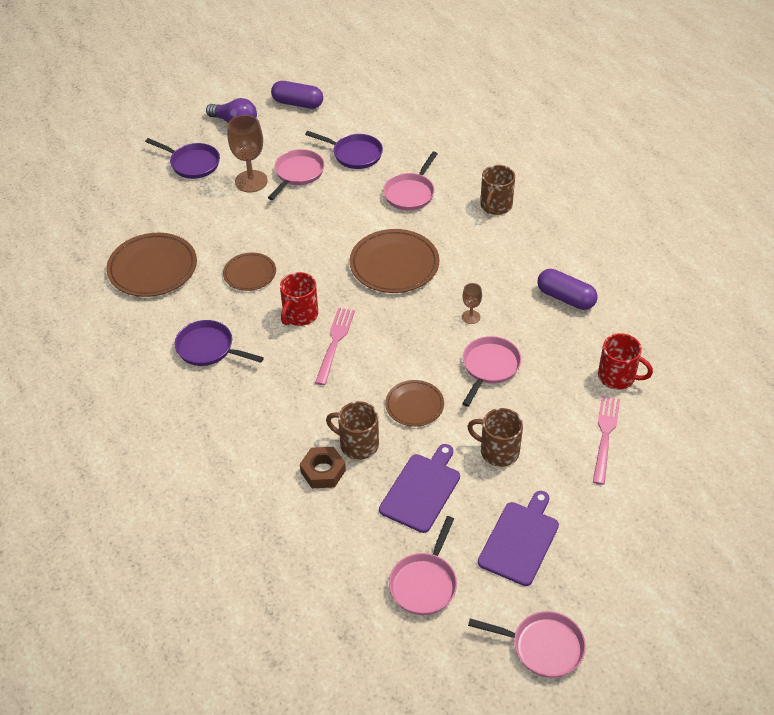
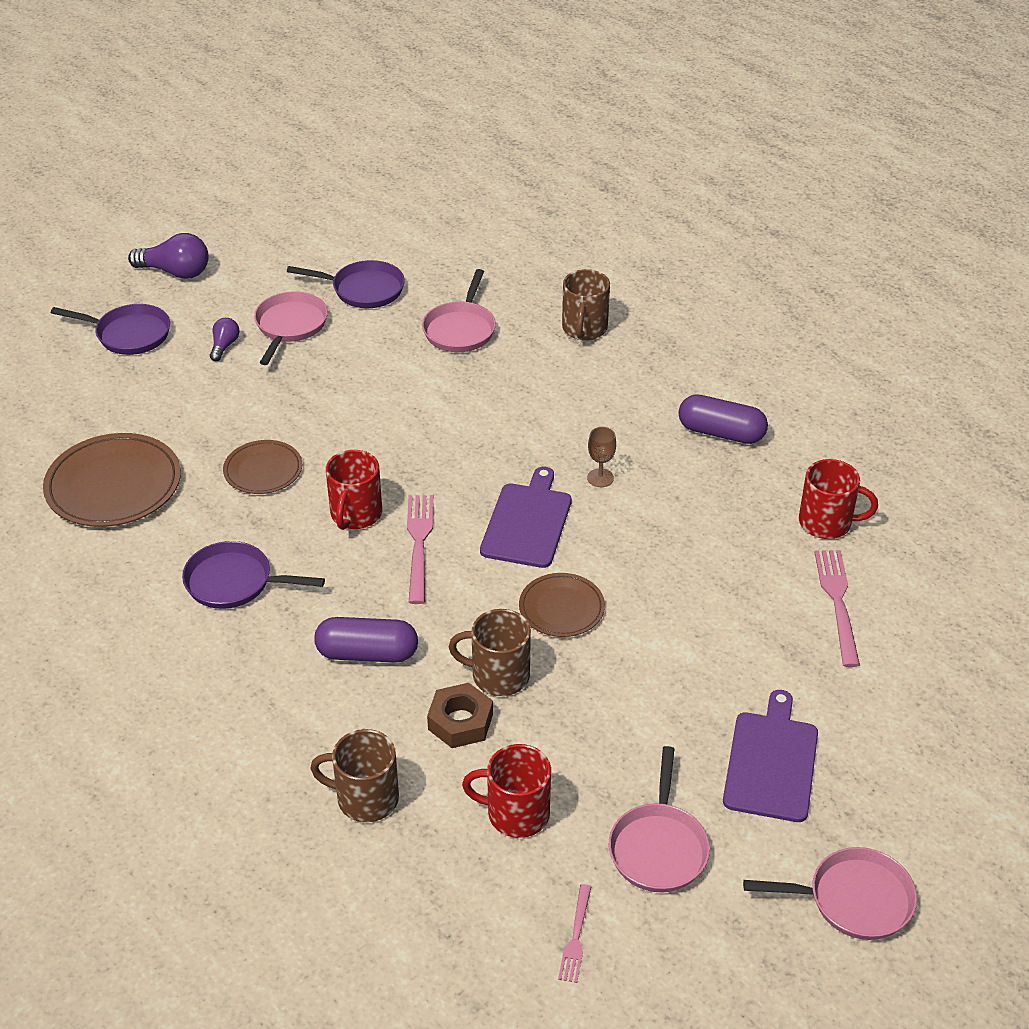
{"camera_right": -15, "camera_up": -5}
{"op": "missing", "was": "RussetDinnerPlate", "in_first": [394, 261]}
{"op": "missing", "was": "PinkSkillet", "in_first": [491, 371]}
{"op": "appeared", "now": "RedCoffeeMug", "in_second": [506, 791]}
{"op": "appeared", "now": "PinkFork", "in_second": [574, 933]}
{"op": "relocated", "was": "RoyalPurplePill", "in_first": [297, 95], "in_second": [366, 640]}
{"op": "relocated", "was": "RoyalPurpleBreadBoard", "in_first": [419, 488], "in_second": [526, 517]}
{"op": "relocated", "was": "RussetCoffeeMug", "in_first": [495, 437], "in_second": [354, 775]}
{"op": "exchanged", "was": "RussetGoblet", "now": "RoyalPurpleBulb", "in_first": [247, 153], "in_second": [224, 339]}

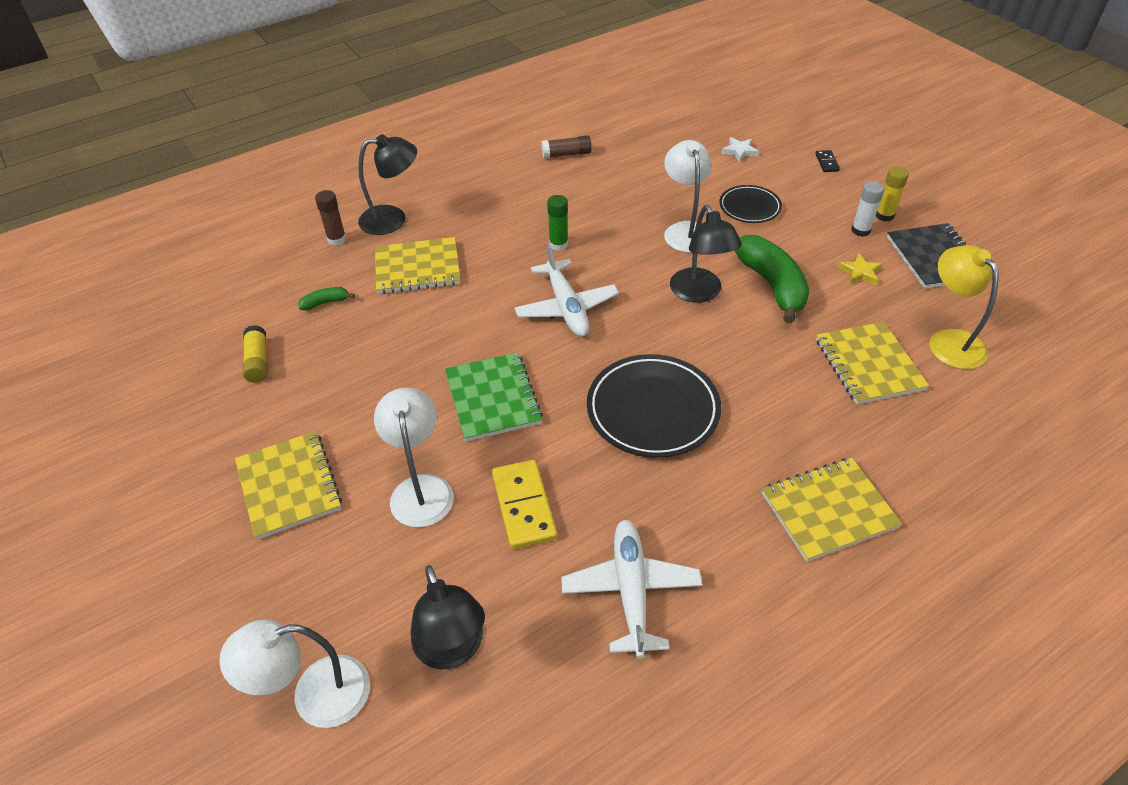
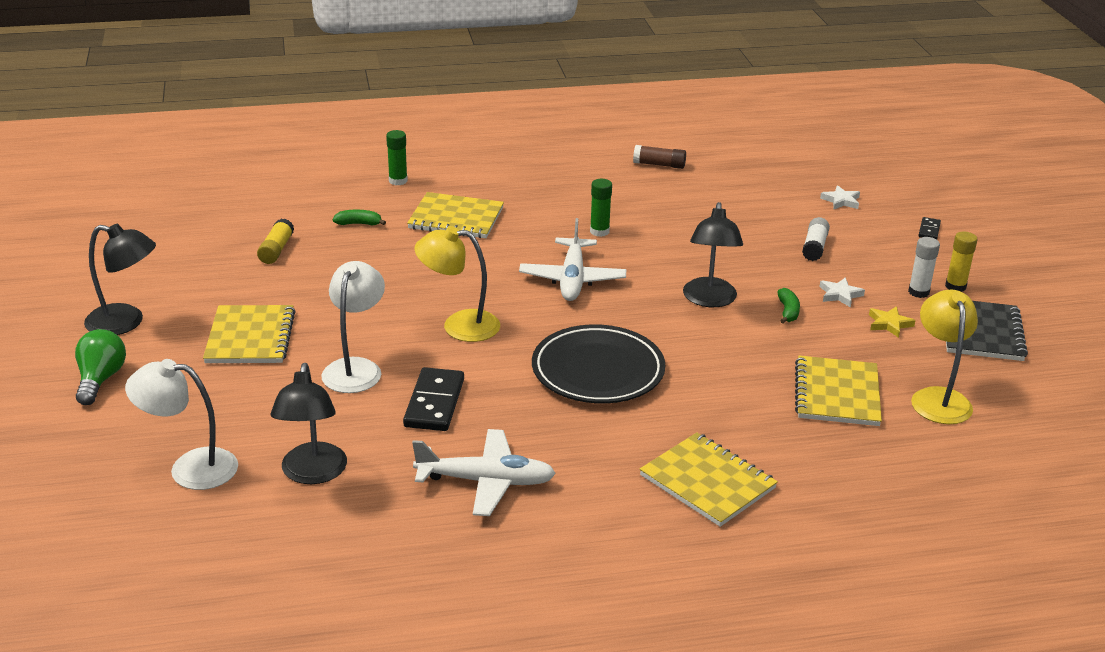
{"camera_right": 20, "camera_up": -15}
{"op": "missing", "was": "PureWhiteDeskLamp", "in_first": [687, 196]}
{"op": "appeared", "now": "LeafGreenBulb", "in_second": [100, 367]}
{"op": "appeared", "now": "PureWhiteStar", "in_second": [842, 292]}
{"op": "relocated", "was": "EbonyDeskLamp", "in_first": [387, 184], "in_second": [120, 279]}
{"op": "exchanged", "was": "LeafGreenExerciseBook", "now": "YellowDeskLamp", "in_first": [494, 397], "in_second": [457, 284]}
{"op": "exchanged", "was": "EbonyDinnerPlate", "now": "PureWhiteGlueStick", "in_first": [750, 204], "in_second": [816, 239]}
{"op": "colour", "was": "RussetGlueStick", "now": "LeafGreenGlueStick", "in_first": [330, 217], "in_second": [397, 157]}
{"op": "colour", "was": "YellowDominoPiece", "now": "EbonyDominoPiece", "in_first": [524, 504], "in_second": [433, 399]}
{"op": "spun", "was": "PureWhiteAeroplane", "in_first": [632, 589], "in_second": [484, 472], "clockwise": 75}
{"op": "spun", "was": "YellowExerciseBook", "in_first": [832, 510], "in_second": [709, 479], "clockwise": 45}
{"op": "size", "was": "LeafGreenToyBanana", "in_first": [772, 279], "in_second": [789, 306], "ratio": 0.44}

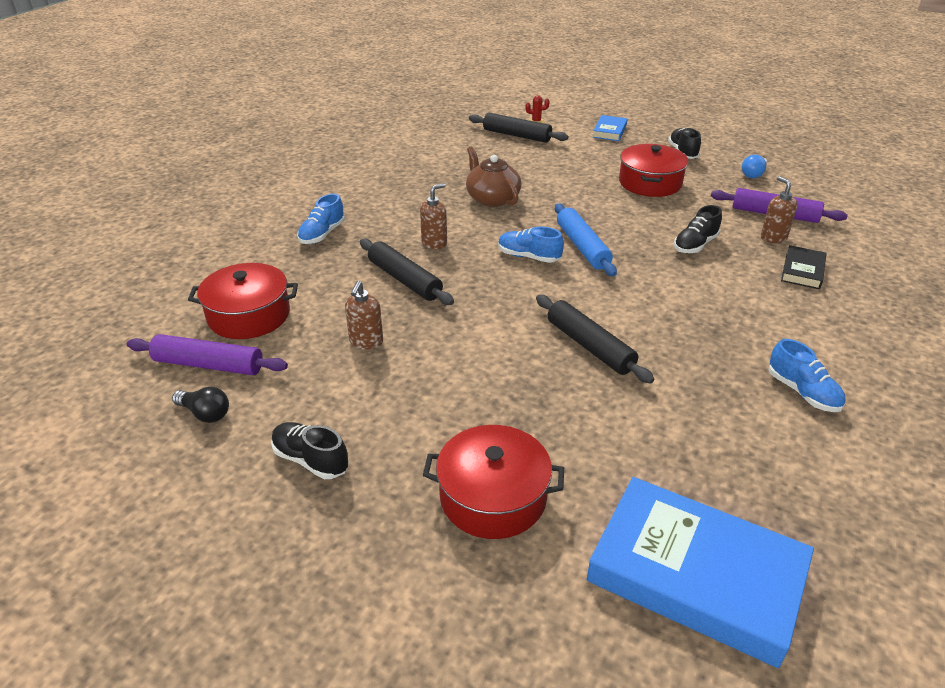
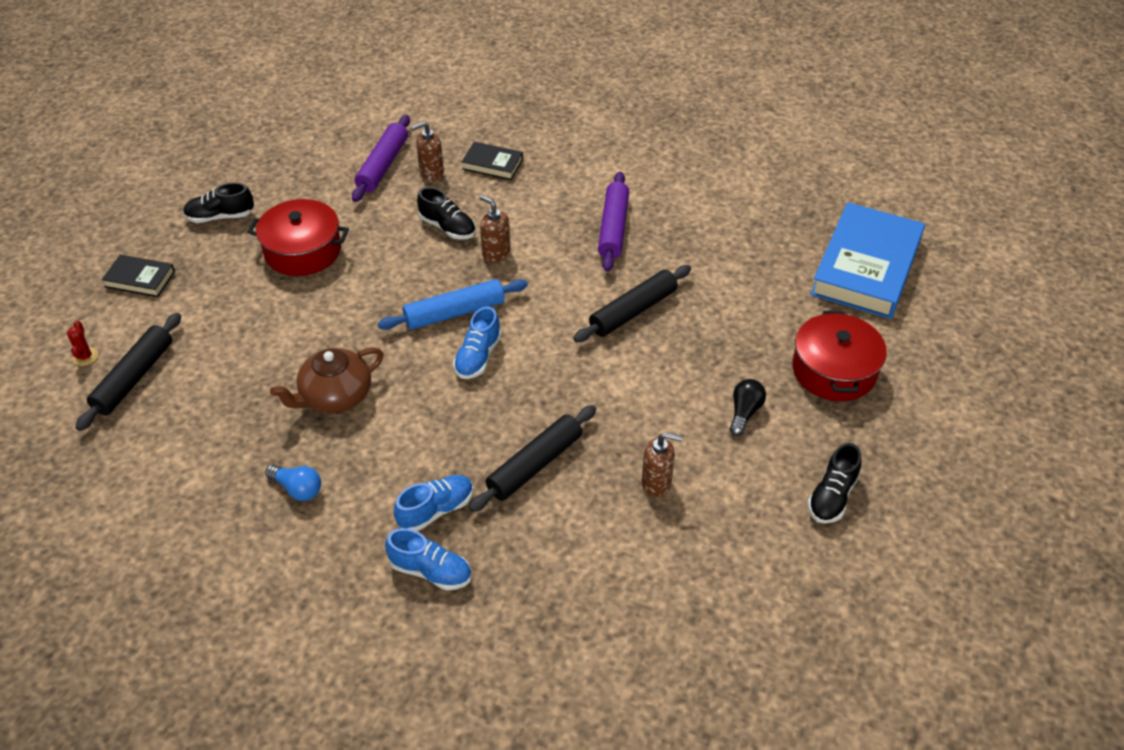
{"camera_right": -95, "camera_up": 10}
{"op": "missing", "was": "RedStockpot", "in_first": [243, 301]}
{"op": "relocated", "was": "RoyalPurplePastryRoller", "in_first": [207, 354], "in_second": [613, 222]}
{"op": "relocated", "was": "EbonyBulb", "in_first": [200, 405], "in_second": [748, 407]}
{"op": "relocated", "was": "RussetSoapPump", "in_first": [433, 216], "in_second": [495, 228]}
{"op": "relocated", "was": "BlueBulb", "in_first": [754, 166], "in_second": [293, 483]}
{"op": "relocated", "was": "BlueShoe", "in_first": [806, 375], "in_second": [433, 503]}
{"op": "colour", "was": "BlueHardback", "now": "EbonyHardback", "in_first": [610, 128], "in_second": [138, 276]}

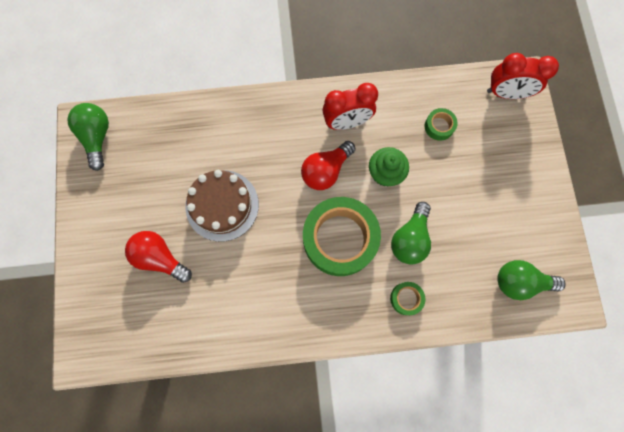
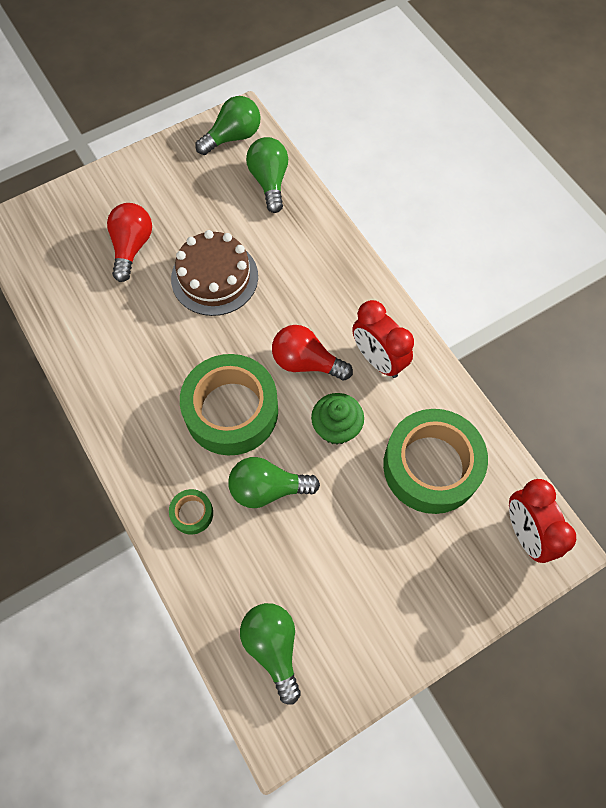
{"camera_right": 65, "camera_up": -10}
{"op": "appeared", "now": "LeafGreenBulb", "in_second": [267, 175]}
{"op": "size", "was": "LeafGreenRollOfTape", "in_first": [441, 124], "in_second": [435, 461], "ratio": 2.36}

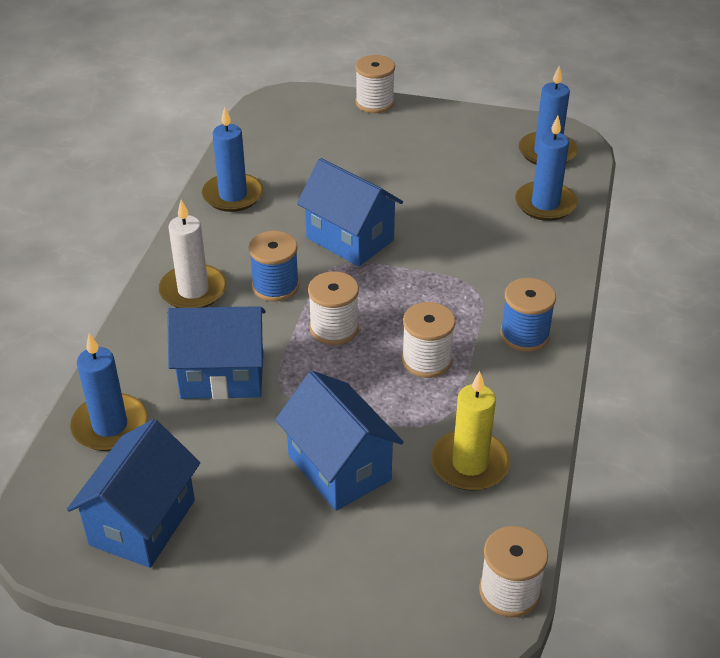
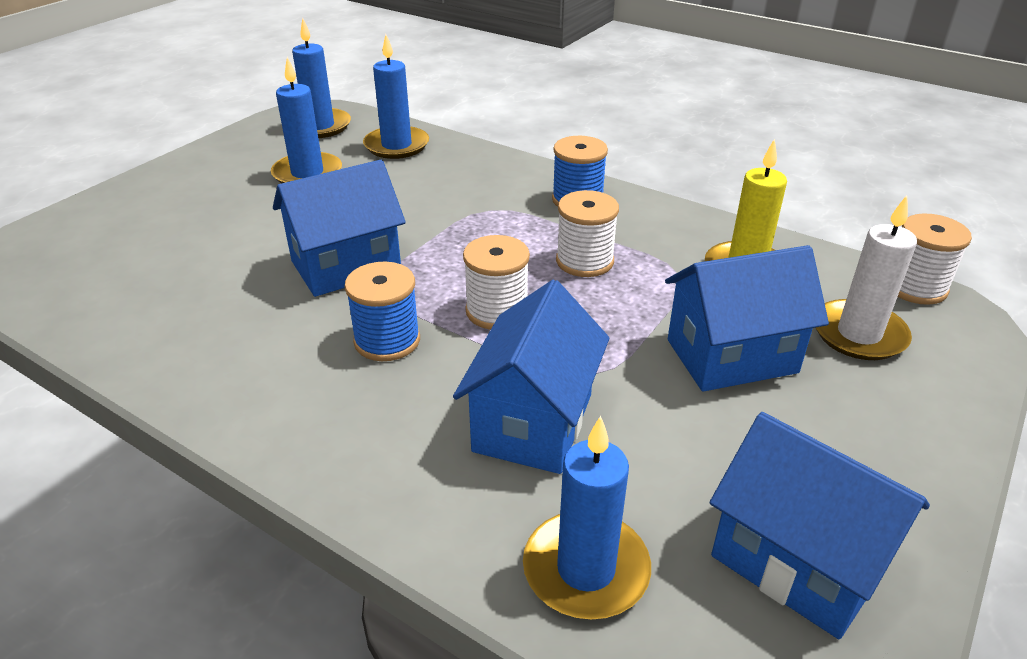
{"camera_right": -70, "camera_up": -5}
{"op": "missing", "was": "PureWhiteReelOfThread", "in_first": [375, 84]}
{"op": "relocated", "was": "PureWhiteCandle", "in_first": [193, 254], "in_second": [866, 277]}
{"op": "relocated", "was": "BlueCandle", "in_first": [232, 159], "in_second": [306, 120]}

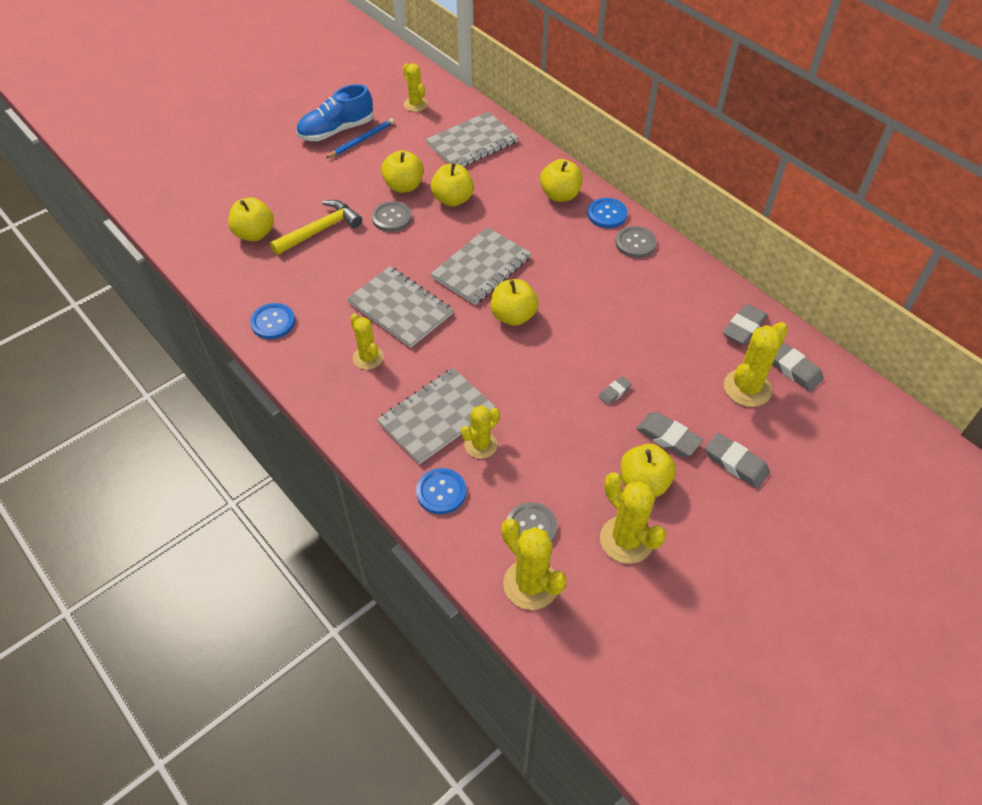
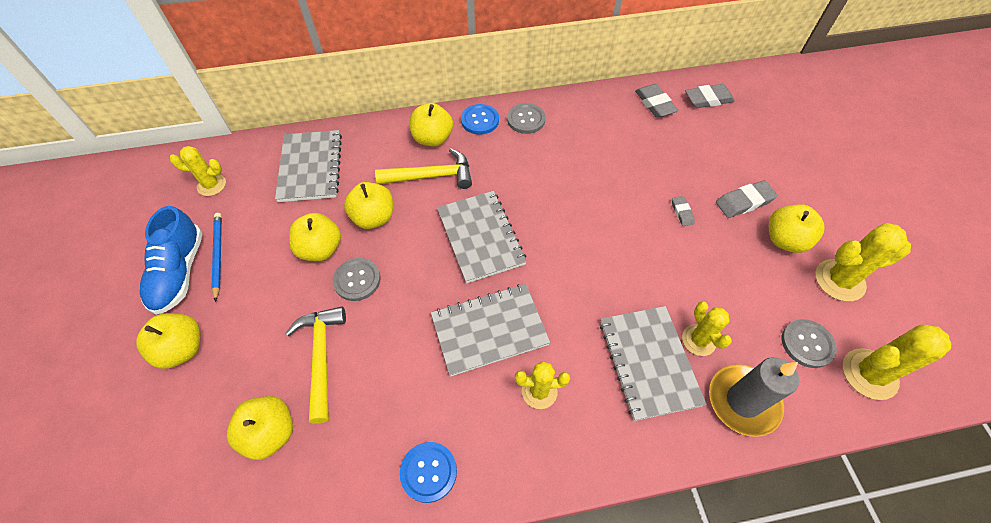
{"camera_right": -60, "camera_up": 5}
{"op": "missing", "was": "GreyPencilEraser", "in_first": [737, 460]}
{"op": "missing", "was": "YellowSaguaroCactus", "in_first": [756, 364]}
{"op": "appeared", "now": "YellowHammer", "in_second": [423, 168]}
{"op": "relocated", "was": "YellowApple", "in_first": [515, 302], "in_second": [168, 341]}
{"op": "exchanged", "was": "BlueButton", "now": "GreyCandle", "in_first": [441, 491], "in_second": [754, 397]}

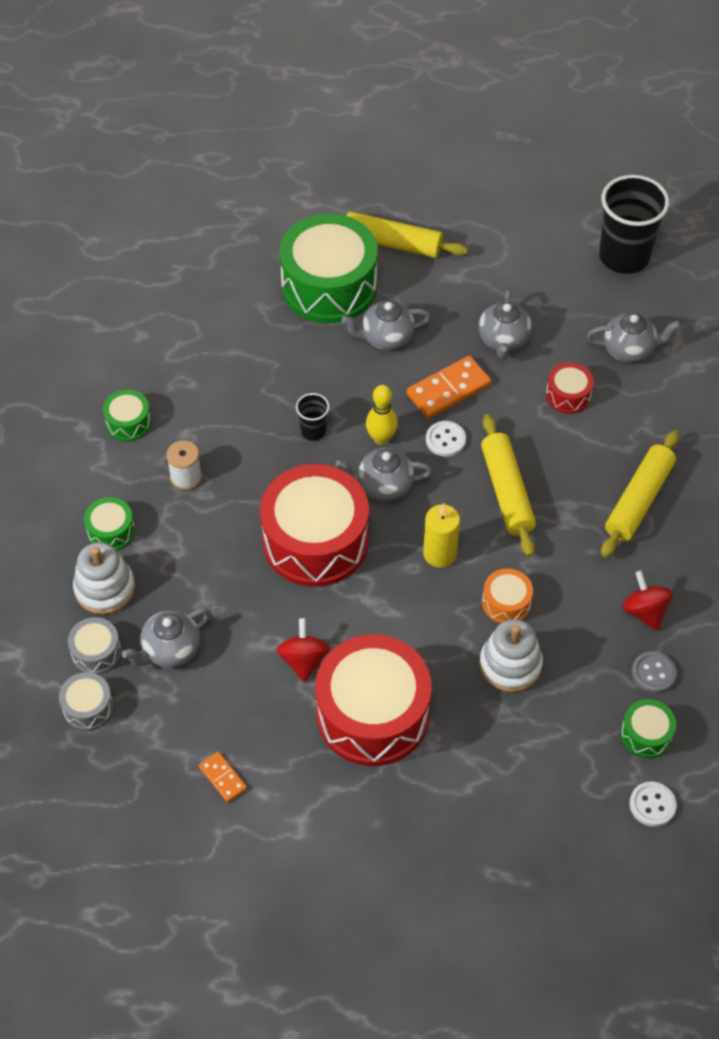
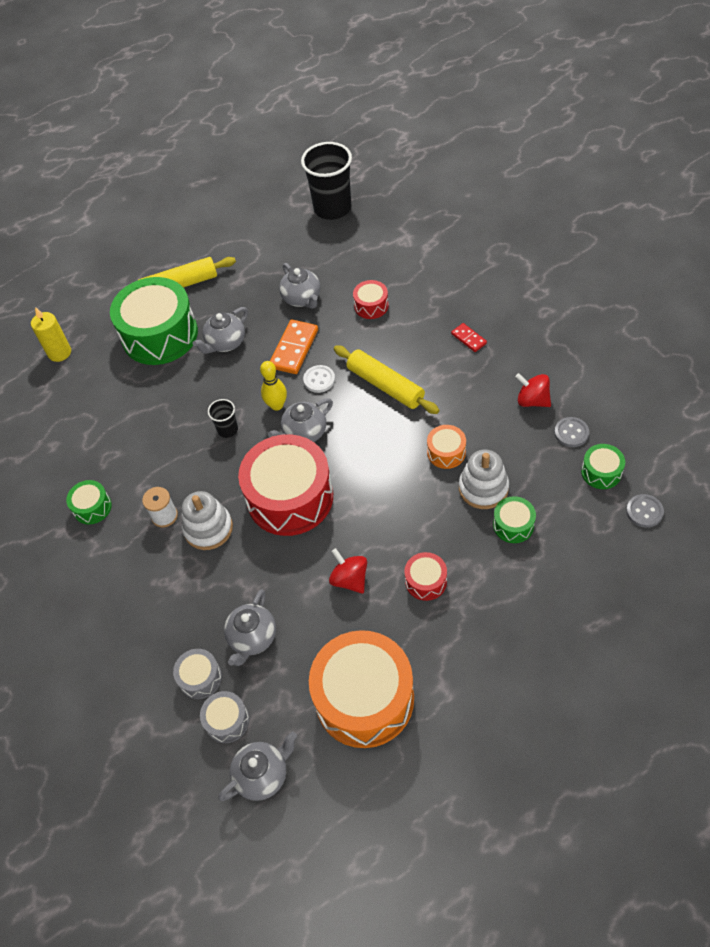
{"camera_right": -30, "camera_up": 0}
{"op": "relocated", "was": "PureWhiteRingStacker", "in_first": [104, 578], "in_second": [207, 520]}
{"op": "relocated", "was": "LeafGreenDrum", "in_first": [109, 524], "in_second": [514, 519]}
{"op": "relocated", "was": "YellowCandle", "in_first": [441, 535], "in_second": [51, 334]}
{"op": "relocated", "was": "GreyTeaPot", "in_first": [634, 338], "in_second": [257, 766]}
{"op": "exchanged", "was": "OrangeDominoPiece", "now": "OrangeDrum", "in_first": [223, 777], "in_second": [361, 689]}
{"op": "exchanged", "was": "YellowPastryRoller", "now": "RedDominoPiece", "in_first": [640, 494], "in_second": [469, 337]}
{"op": "colour", "was": "PureWhiteButton", "now": "GreyButton", "in_first": [653, 804], "in_second": [645, 511]}
{"op": "size", "was": "RedDrum", "in_first": [373, 700], "in_second": [425, 576], "ratio": 0.45}

